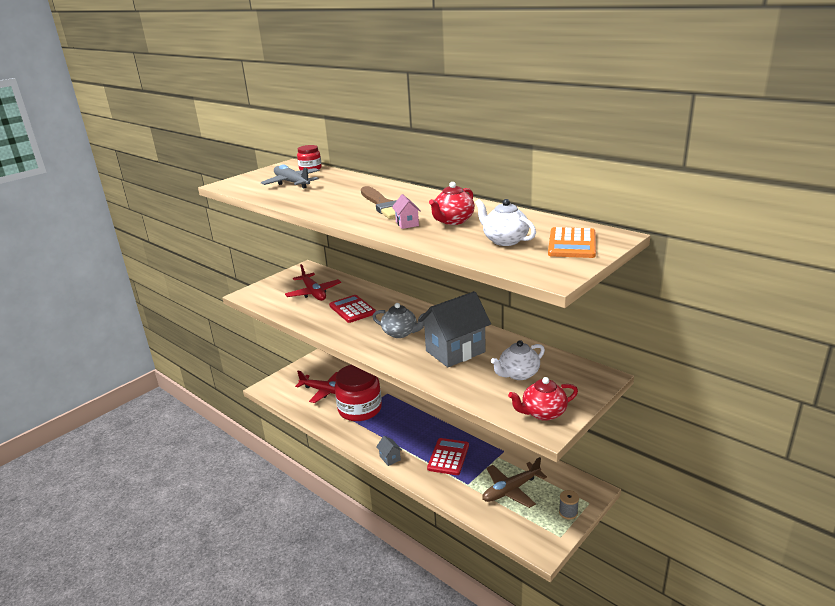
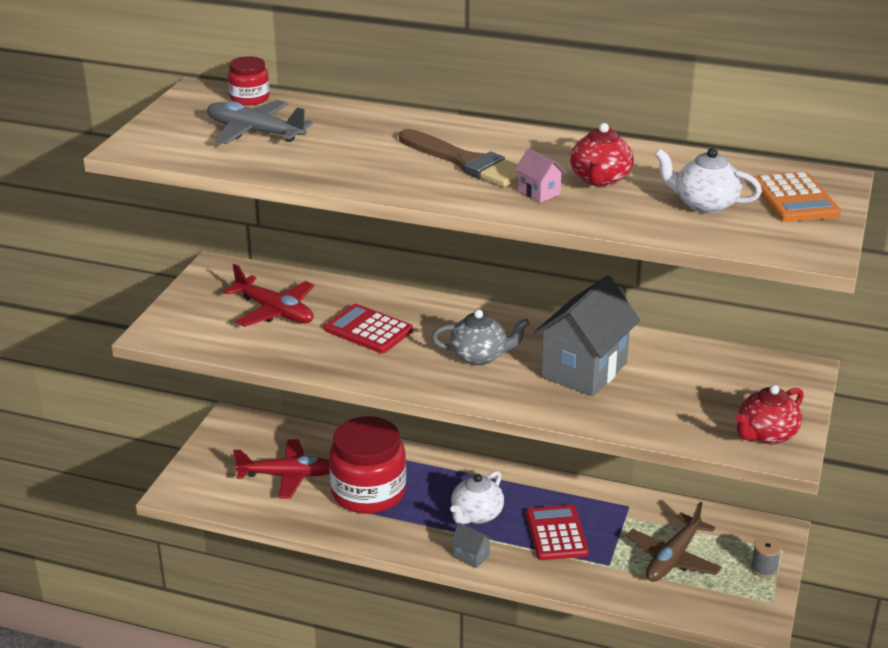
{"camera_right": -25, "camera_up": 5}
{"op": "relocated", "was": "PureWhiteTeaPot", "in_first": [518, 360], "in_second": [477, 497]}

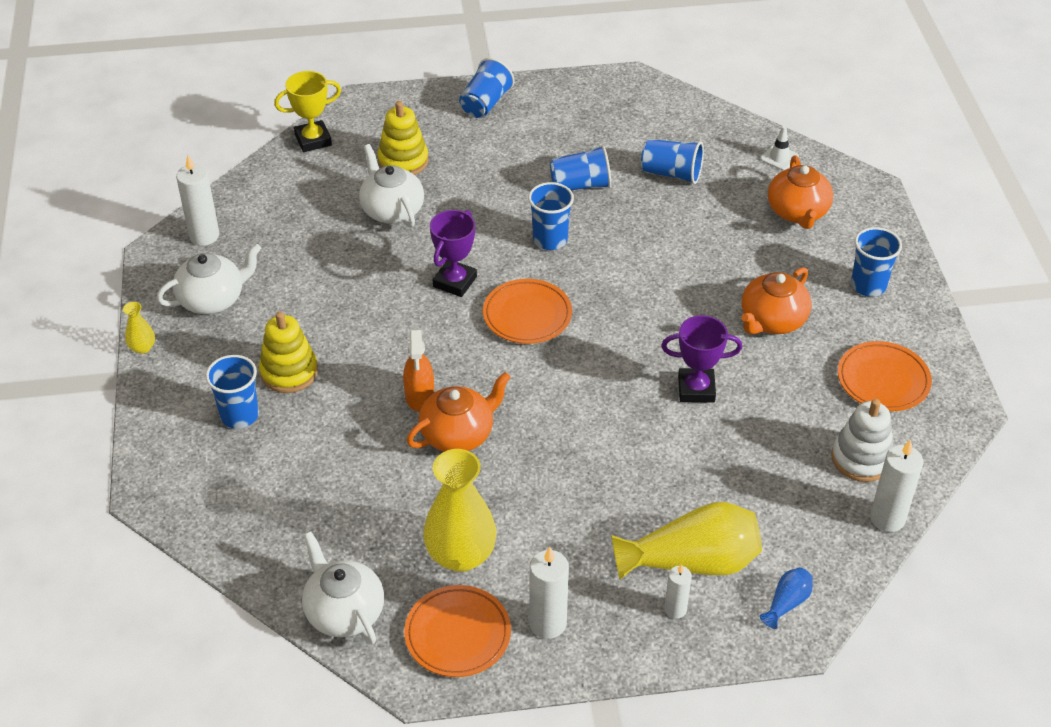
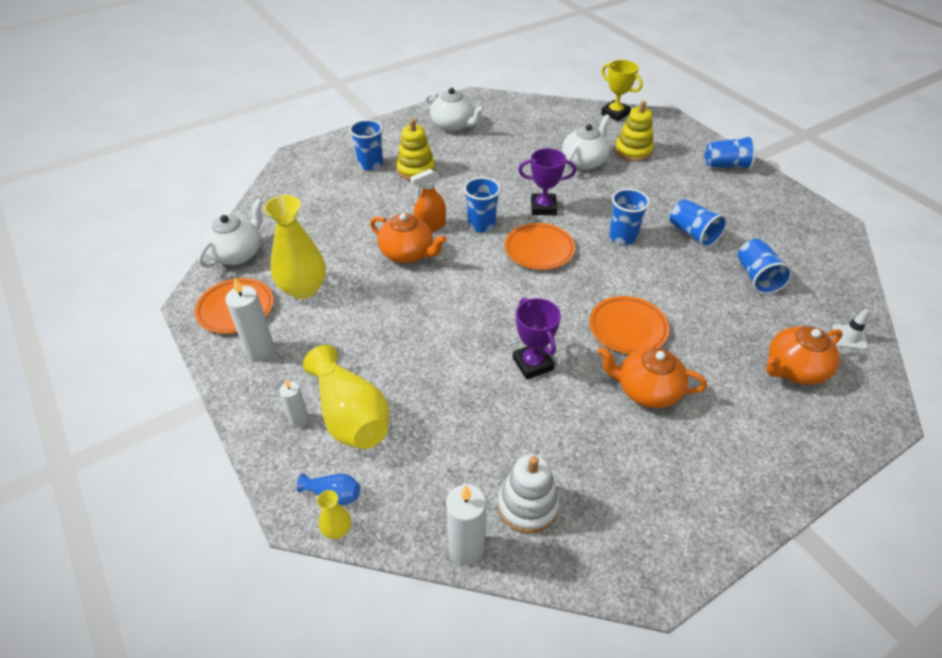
{"camera_right": 65, "camera_up": 0}
{"op": "missing", "was": "PureWhiteCandle", "in_first": [197, 200]}
{"op": "relocated", "was": "YellowTallVase", "in_first": [139, 328], "in_second": [334, 514]}
{"op": "relocated", "was": "OrangeDinnerPlate", "in_first": [885, 376], "in_second": [629, 325]}
{"op": "relocated", "was": "BlueTumbler", "in_first": [876, 262], "in_second": [482, 205]}

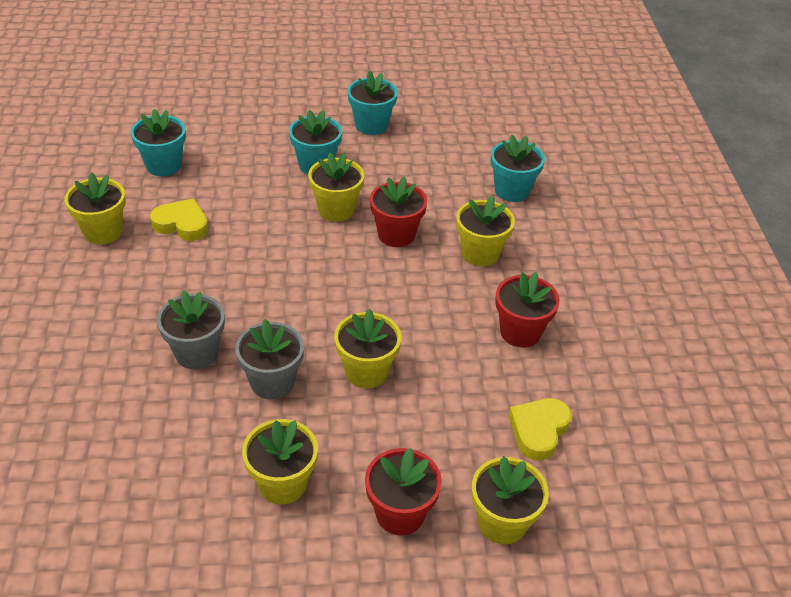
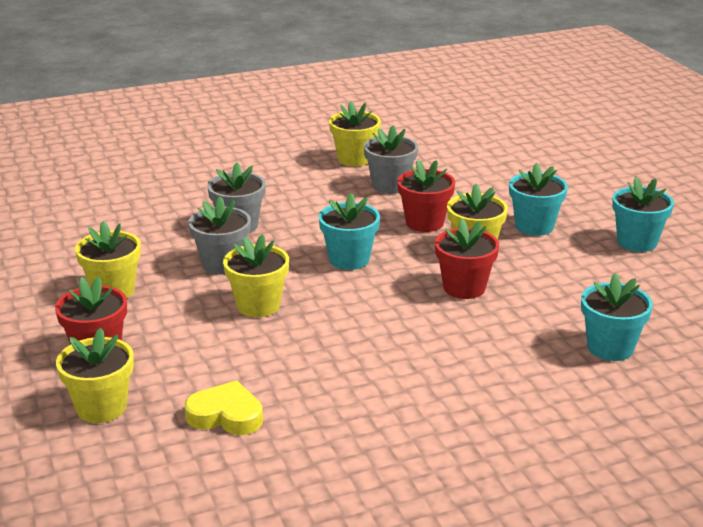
{"camera_right": 75, "camera_up": -15}
{"op": "missing", "was": "YellowPottedPlant", "in_first": [485, 231]}
{"op": "relocated", "was": "AquaPottedPlant", "in_first": [158, 142], "in_second": [349, 231]}
{"op": "relocated", "was": "RedPottedPlant", "in_first": [527, 309], "in_second": [426, 196]}
{"op": "exchanged", "was": "YellowHeartShape", "now": "GreyPottedPlant", "in_first": [179, 220], "in_second": [391, 159]}

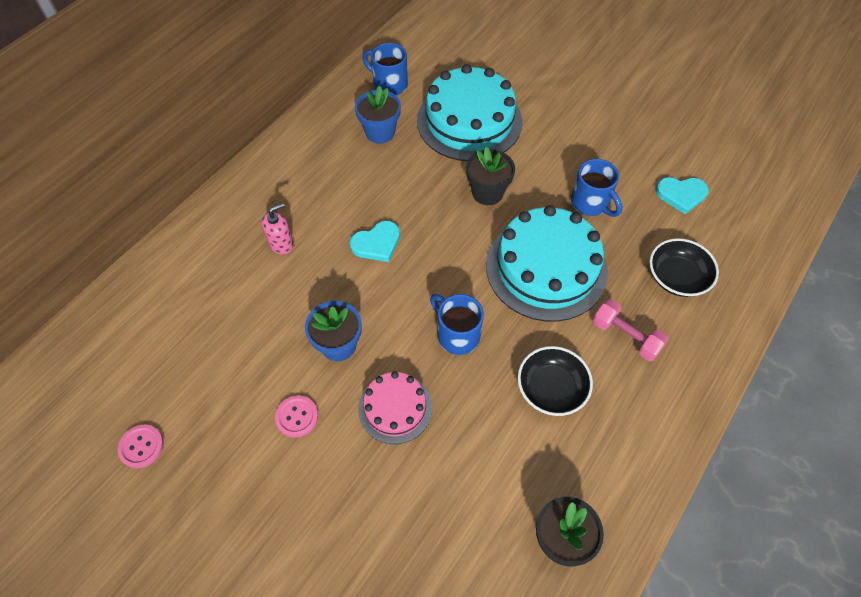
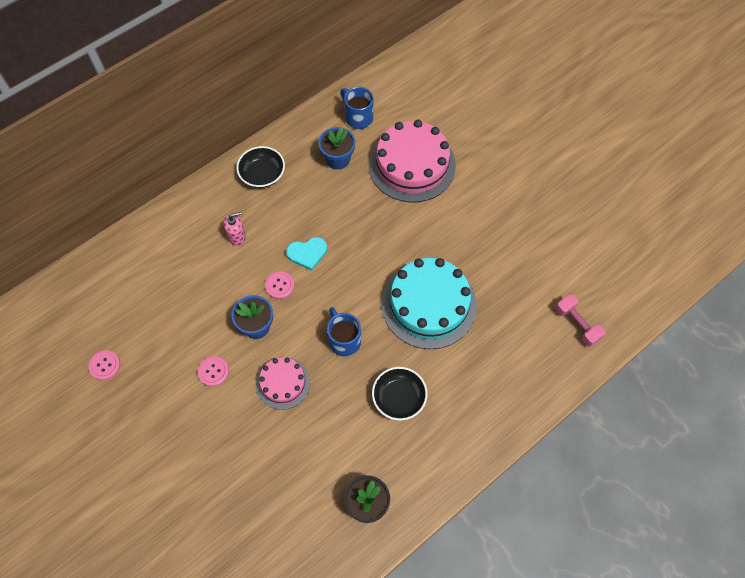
{"camera_right": 15, "camera_up": 5}
{"op": "missing", "was": "EbonyPottedPlant", "in_first": [490, 176]}
{"op": "missing", "was": "BlueCoffeeMug", "in_first": [596, 188]}
{"op": "missing", "was": "AquaHeartShape", "in_first": [682, 195]}
{"op": "appeared", "now": "PinkButton", "in_second": [279, 285]}
{"op": "relocated", "was": "PinkDumbbell", "in_first": [631, 330], "in_second": [580, 320]}
{"op": "relocated", "was": "EbonyServingBowl", "in_first": [684, 267], "in_second": [261, 167]}
{"op": "colour", "was": "AquaCake", "now": "PinkCake", "in_first": [469, 112], "in_second": [412, 161]}

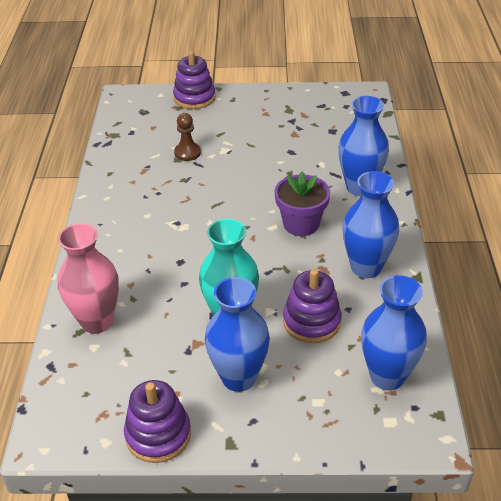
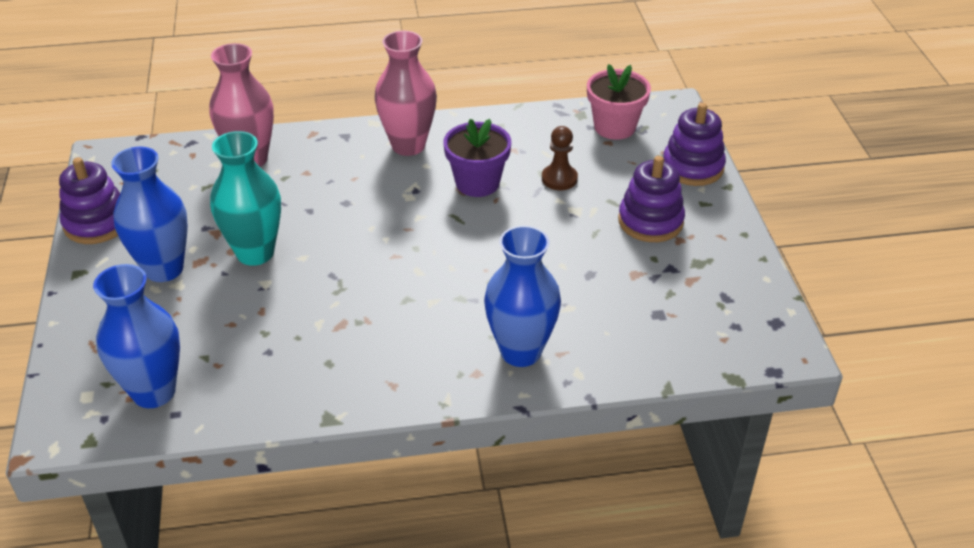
{"camera_right": 80, "camera_up": 0}
{"op": "missing", "was": "BlueTallVase", "in_first": [370, 224]}
{"op": "appeared", "now": "PinkTallVase", "in_second": [406, 93]}
{"op": "appeared", "now": "PinkPottedPlant", "in_second": [619, 102]}
{"op": "relocated", "was": "RoyalPurplePottedPlant", "in_first": [302, 204], "in_second": [477, 158]}
{"op": "relocated", "was": "RoyalPurpleRingStacker", "in_first": [312, 306], "in_second": [651, 199]}

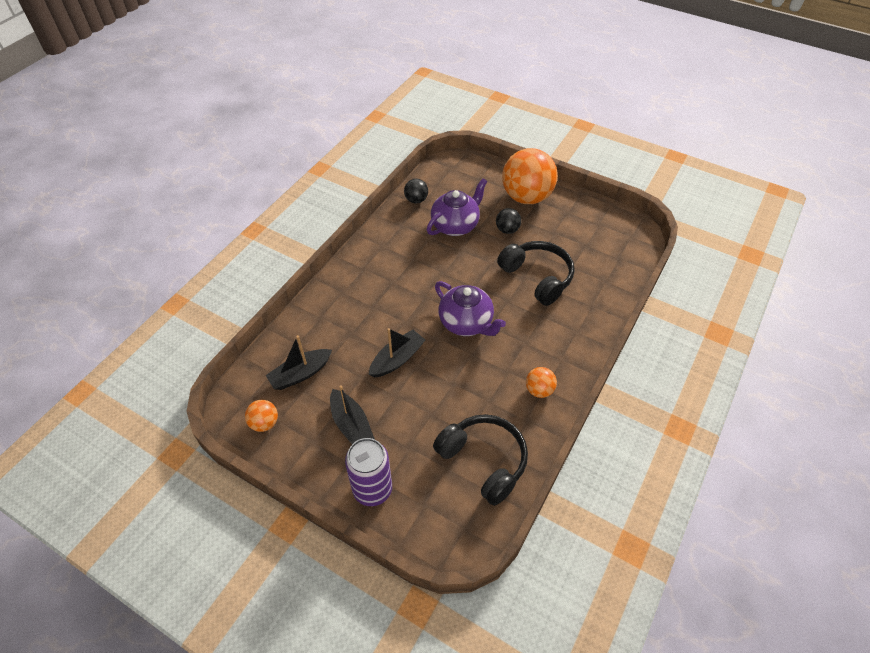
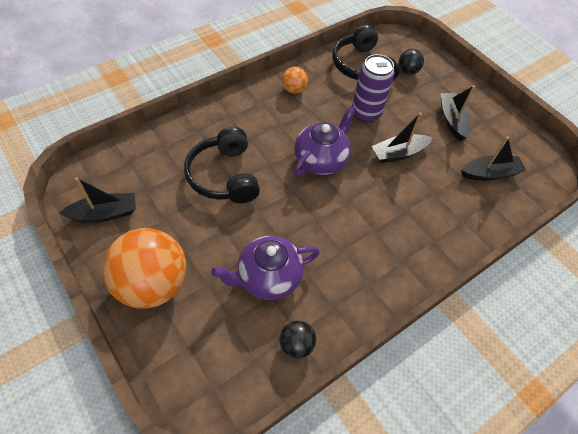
{"camera_right": -160, "camera_up": 5}
{"op": "missing", "was": "OrangeSphere", "in_first": [261, 416]}
{"op": "appeared", "now": "EbonySailboat", "in_second": [97, 199]}
{"op": "relocated", "was": "RoyalPurpleCan", "in_first": [368, 472], "in_second": [373, 88]}
{"op": "relocated", "was": "EbonySphere", "in_first": [508, 221], "in_second": [411, 62]}
{"op": "spun", "was": "RoyalPurpleTeaPot", "in_first": [470, 308], "in_second": [325, 141], "clockwise": 60}

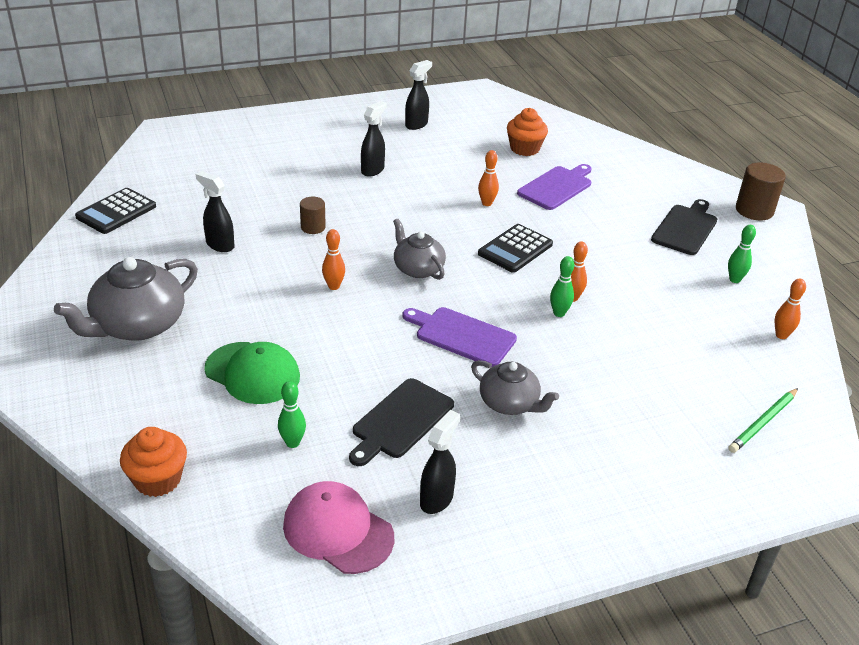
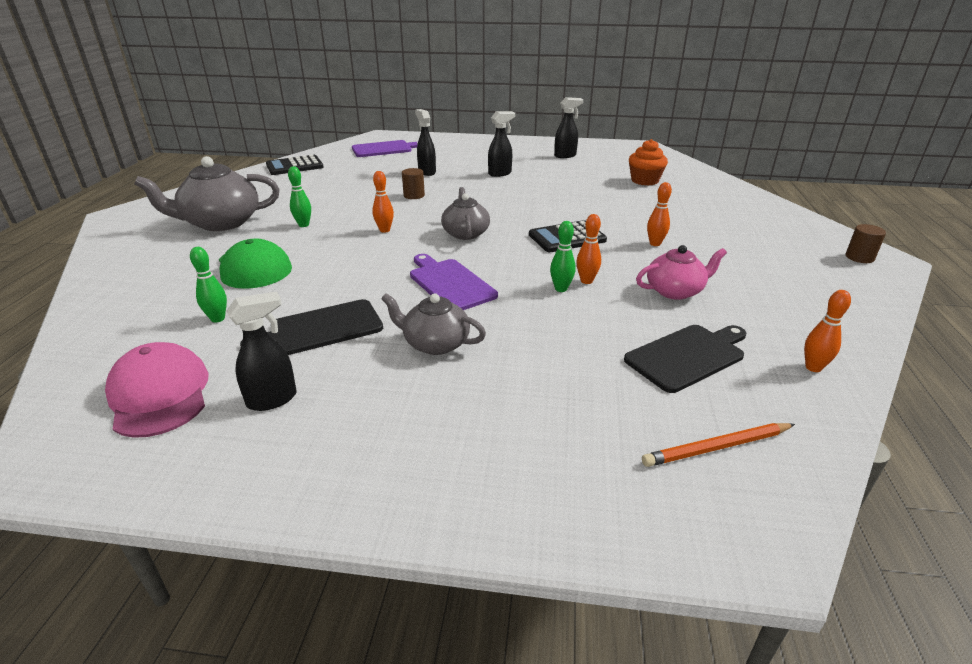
{"camera_right": 30, "camera_up": -5}
{"op": "missing", "was": "OrangeFairyCake", "in_first": [153, 462]}
{"op": "appeared", "now": "PinkTeaPot", "in_second": [681, 272]}
{"op": "relocated", "was": "EbonySprayBottle", "in_first": [215, 211], "in_second": [425, 142]}
{"op": "relocated", "was": "OrangeSkittle", "in_first": [488, 178], "in_second": [659, 214]}
{"op": "relocated", "was": "RoyalPurpleBreadBoard", "in_first": [554, 187], "in_second": [385, 148]}
{"op": "relocated", "was": "EbonyBreadBoard", "in_first": [684, 227], "in_second": [685, 359]}
{"op": "relocated", "was": "LeafGreenSkittle", "in_first": [742, 254], "in_second": [299, 196]}
{"op": "colour", "was": "LeafGreenPencil", "now": "OrangePencil", "in_first": [763, 420], "in_second": [718, 445]}
{"op": "spun", "was": "GreyTeaPot", "in_first": [515, 387], "in_second": [433, 324], "clockwise": 135}
{"op": "size", "was": "RussetCylinder", "in_first": [761, 191], "in_second": [866, 243], "ratio": 0.61}

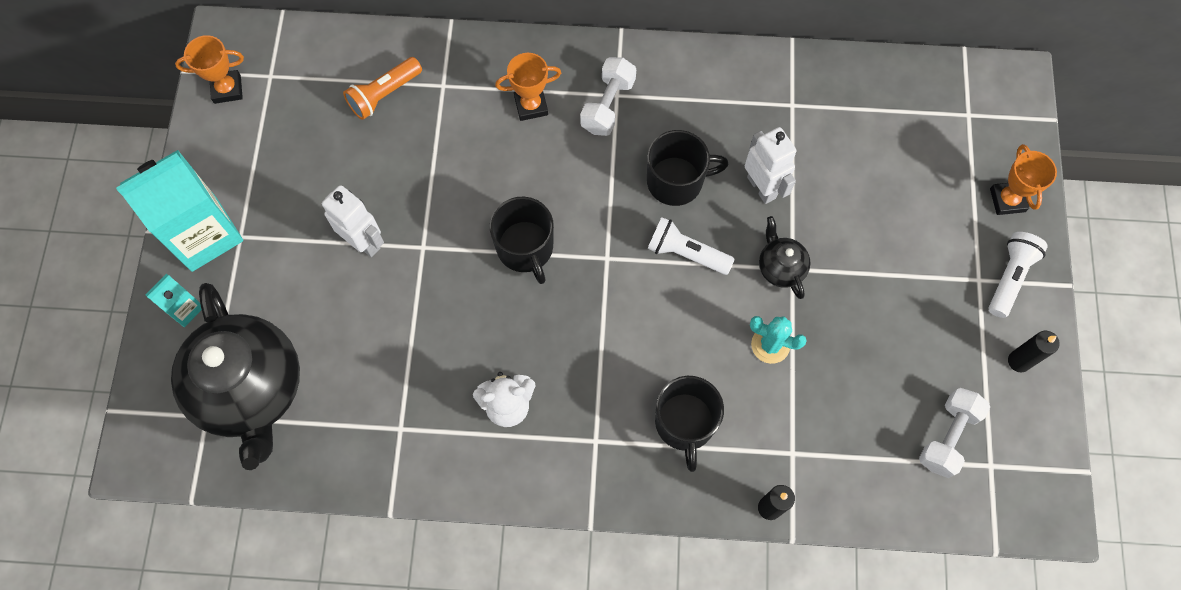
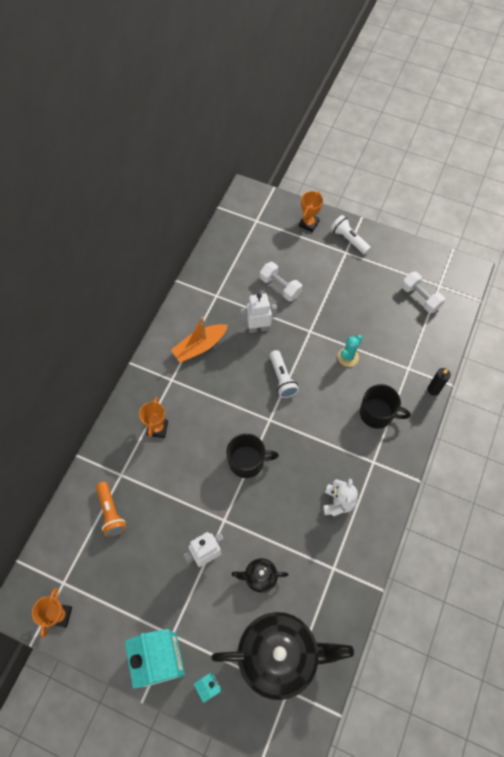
{"camera_right": -70, "camera_up": -5}
{"op": "missing", "was": "EbonyCoffeeMug", "in_first": [688, 168]}
{"op": "missing", "was": "EbonyCandle", "in_first": [1034, 351]}
{"op": "appeared", "now": "OrangeSailboat", "in_second": [199, 339]}
{"op": "relocated", "was": "PureWhiteDumbbell", "in_first": [608, 96], "in_second": [281, 281]}
{"op": "relocated", "was": "EbonyTeaPot", "in_first": [785, 257], "in_second": [260, 575]}
{"op": "spun", "was": "PureWhiteTorch", "in_first": [691, 246], "in_second": [284, 374], "clockwise": -60}
{"op": "spun", "was": "OrangeTrophy", "in_first": [1023, 179], "in_second": [311, 211], "clockwise": -75}

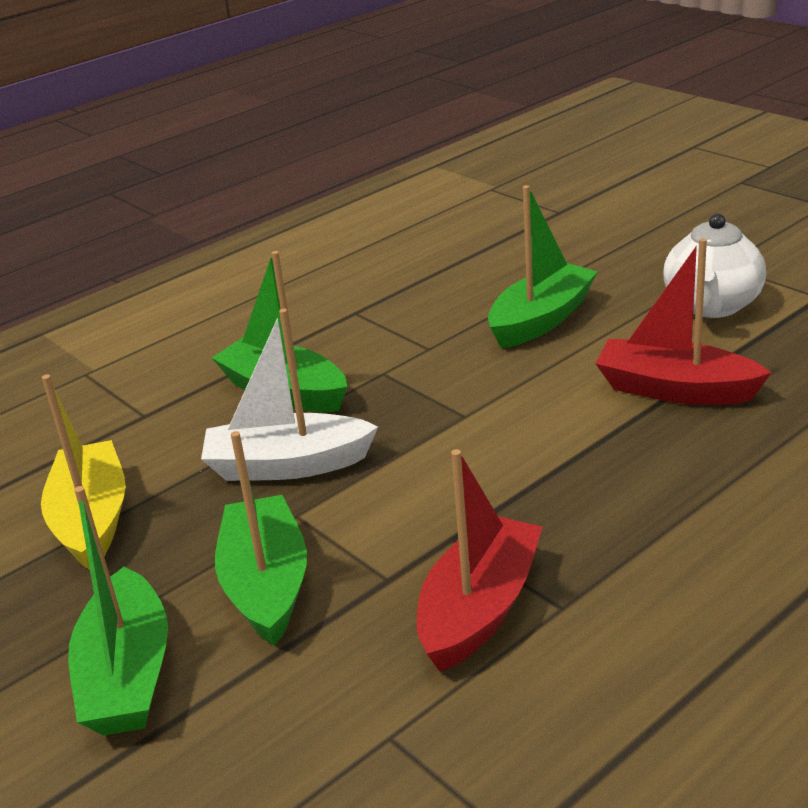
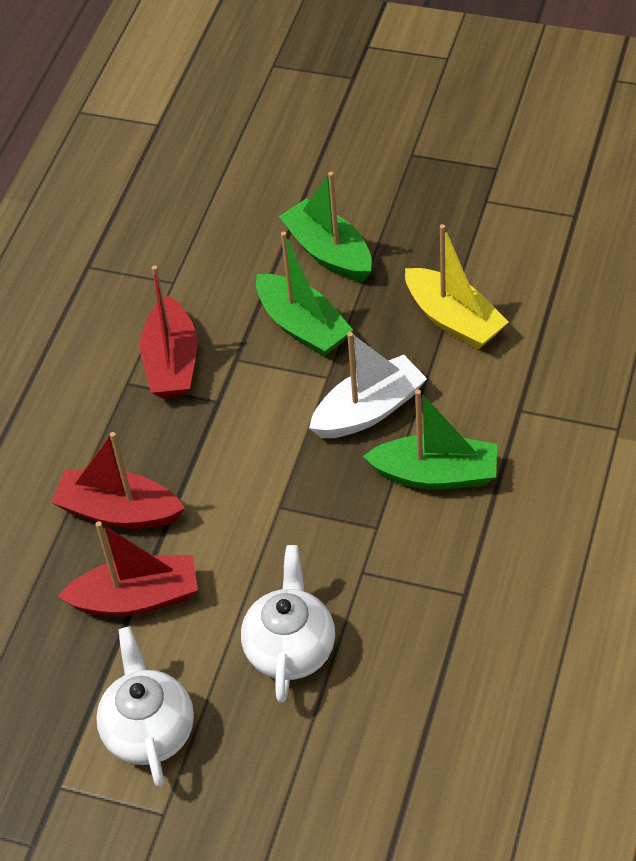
{"camera_right": 150, "camera_up": 20}
{"op": "appeared", "now": "RedSailboat", "in_second": [118, 480]}
{"op": "exchanged", "was": "LeafGreenSailboat", "now": "PureWhiteTeaPot", "in_first": [543, 266], "in_second": [288, 624]}

